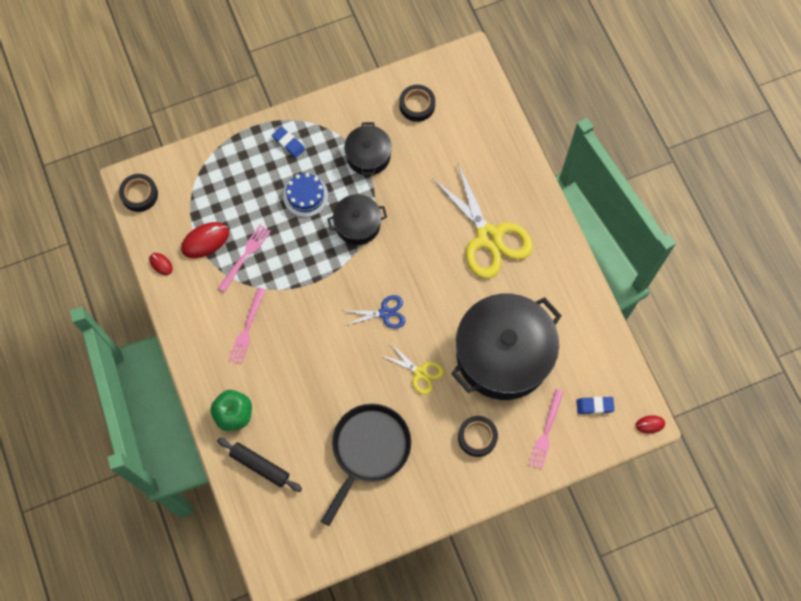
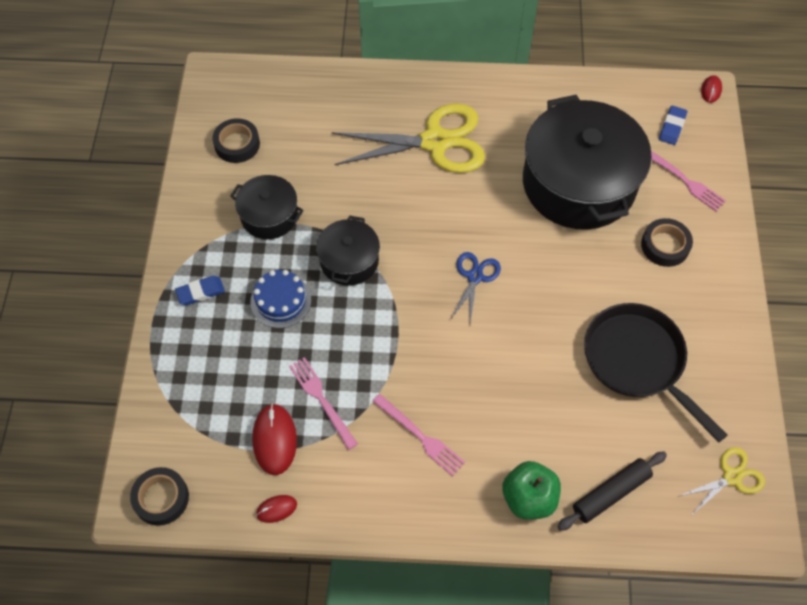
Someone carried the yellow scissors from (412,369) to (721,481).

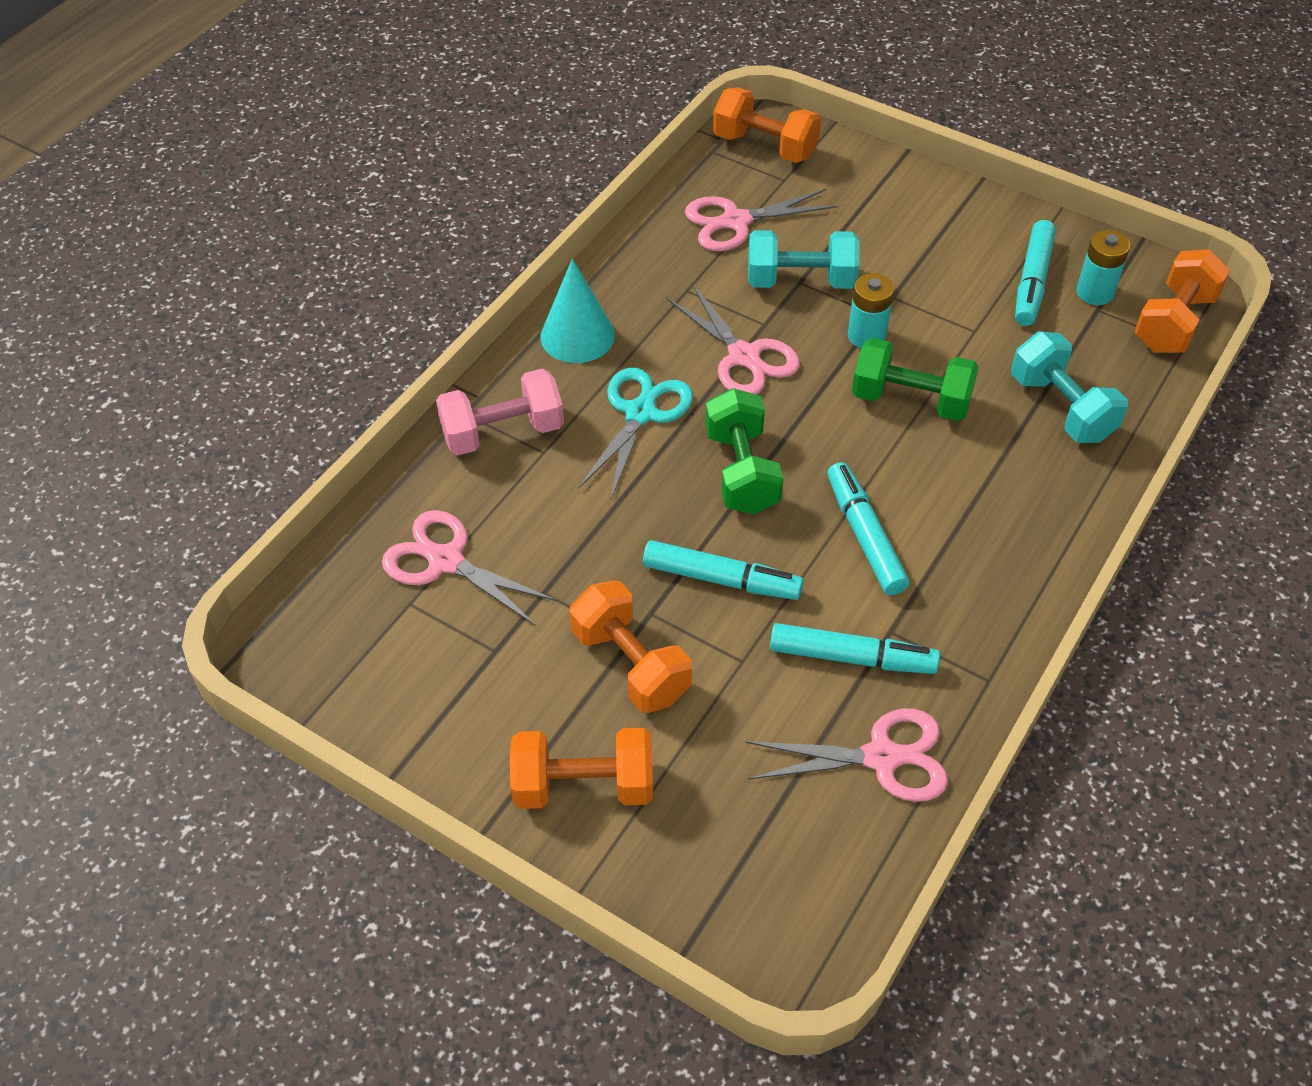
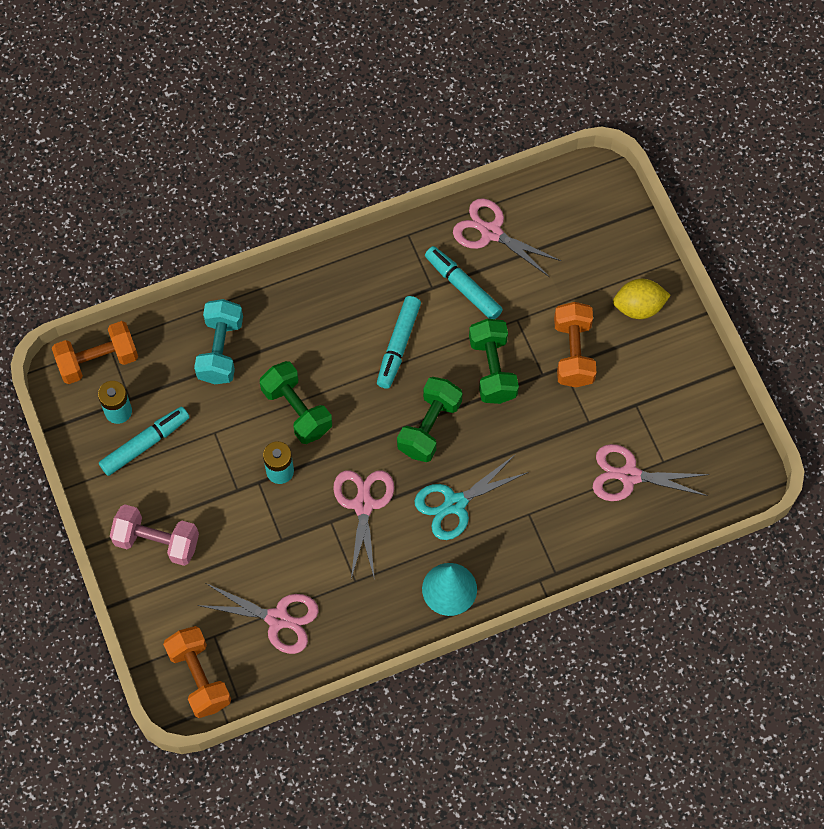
Someone rotated the pink scissors at (469,568) by 120 degrees clockwise.
Someone carried the pink dumbbell from (500,412) to (154,535).
Someone swapped the orange dumbbell at (581,768) for the yellow lemon at (642,299).
Someone swapped the turquoise marker at (723,570) for the green dumbbell at (494,361).
Someone took away the turquoise dumbbell at (804,259).

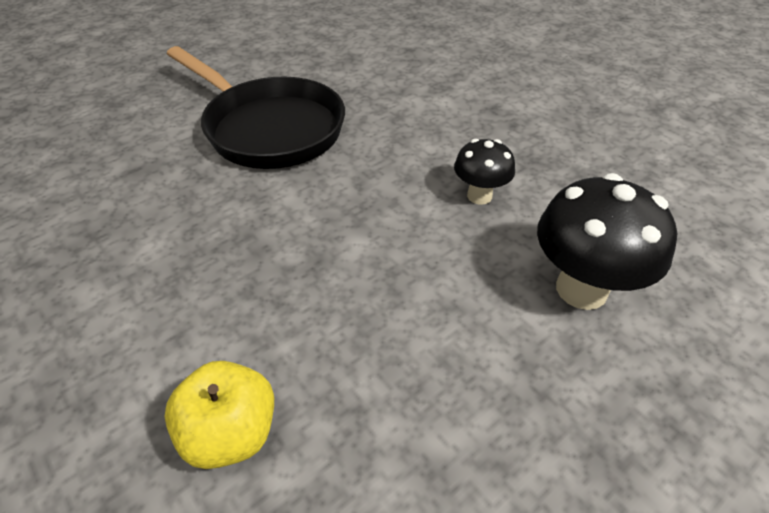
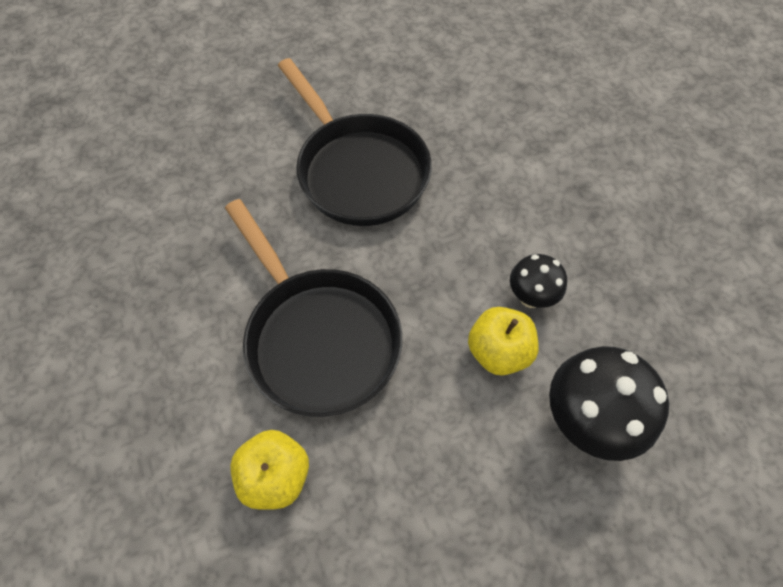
Someone put down the black pan at (313,308).
Someone put down the yellow apple at (503,341).

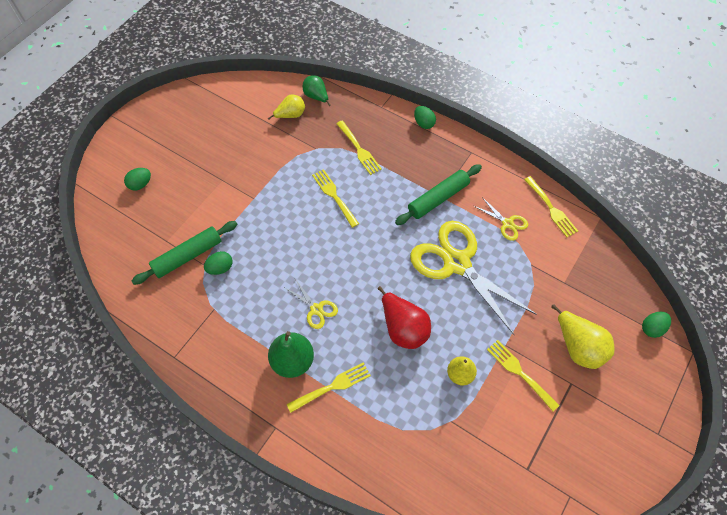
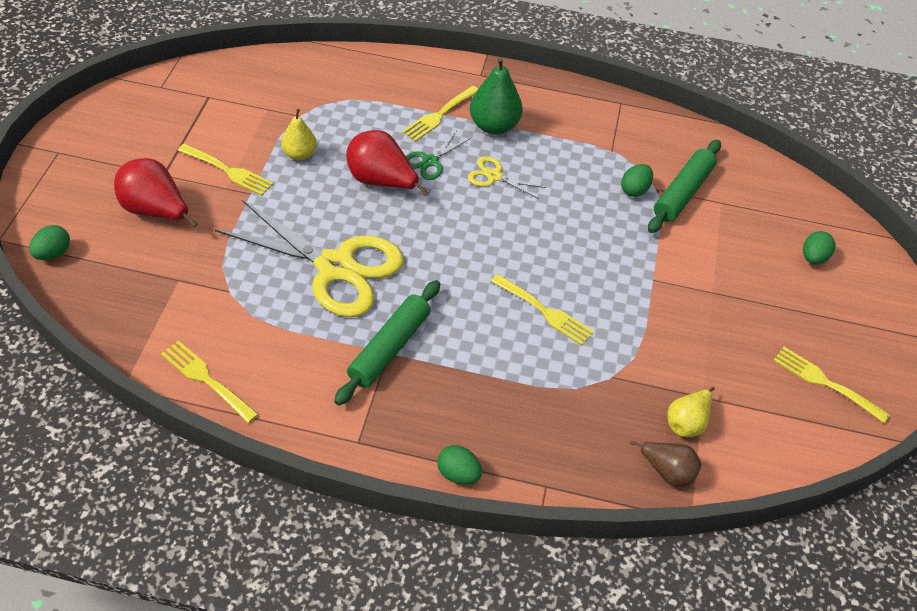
Someone repainted the green pear at (317,90), which became the brown pear at (665,464).
Someone carried the yellow fork from (359,147) to (831,385).
Someone took away the yellow scissors at (501,219).
Someone repainted the yellow pear at (583,336), which became the red pear at (155,192).
Someone put down the green scissors at (438,155).

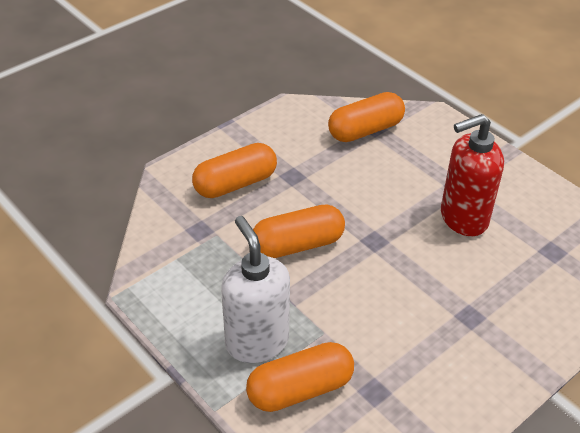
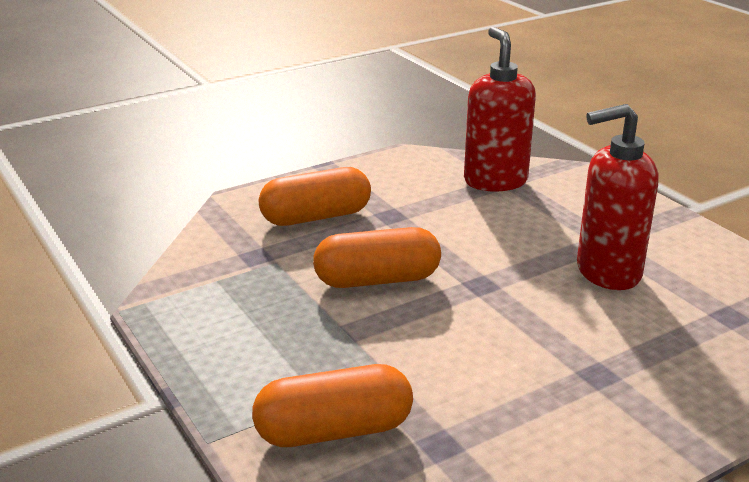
Someone took away the white soap dispenser at (255,289).
Someone swapped the orange capsule at (366,117) for the red soap dispenser at (500,109).

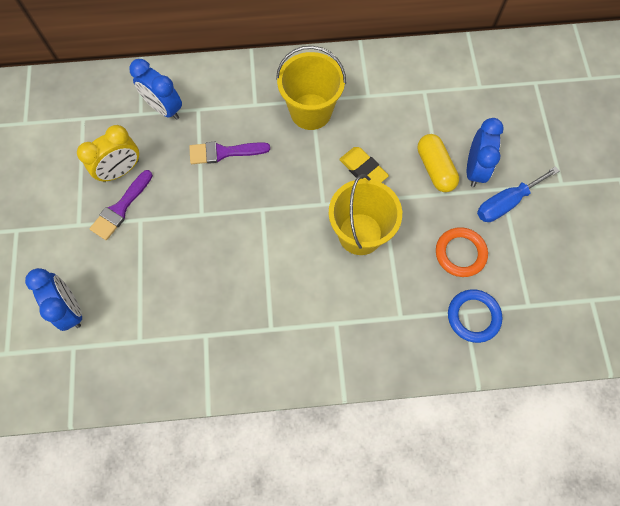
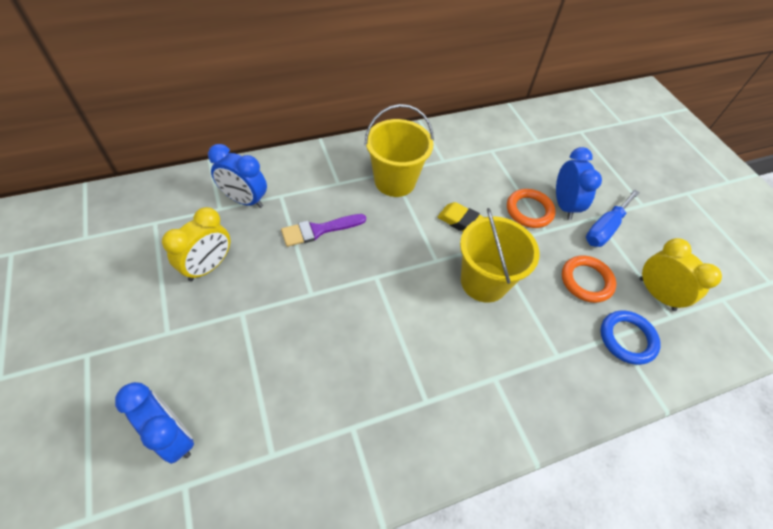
Someone took away the purple brush at (121,205).
Someone swapped the yellow capsule at (438,163) for the orange ring at (531,208).
Someone put down the yellow clock at (681,274).

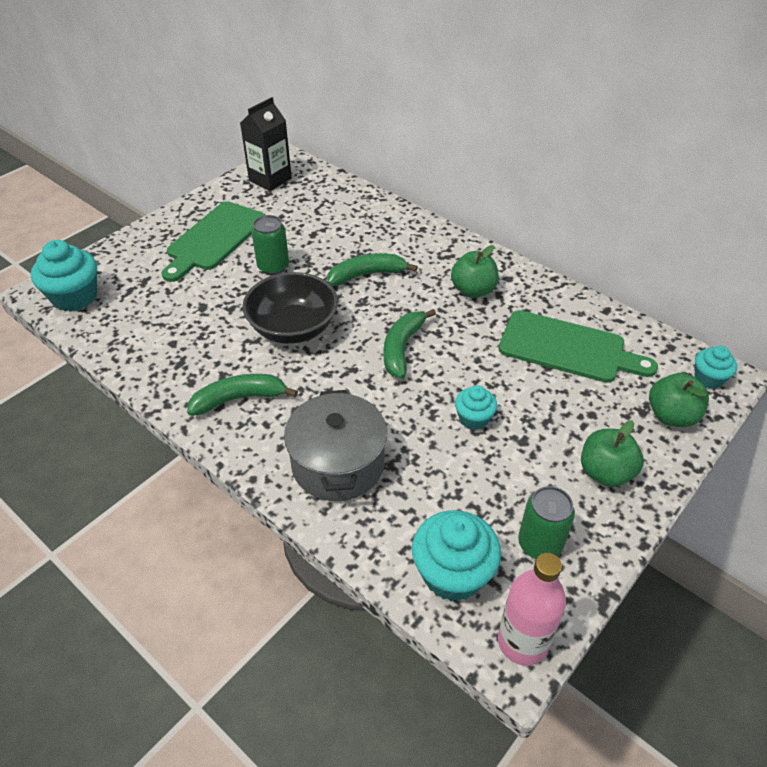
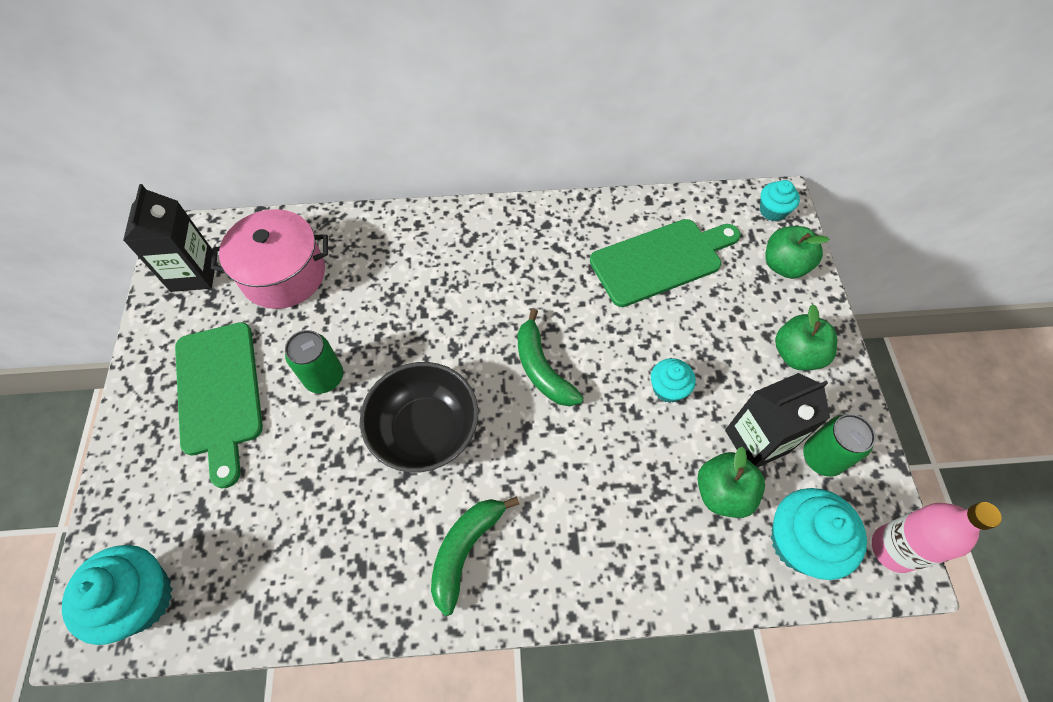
Someone took away the grey pot at (335,445).
Someone took away the green banana at (373,269).
Someone carried the green apple from (475,271) to (731,482).
Someone put down the pink pot at (269,259).
Someone put down the black carton at (777,420).

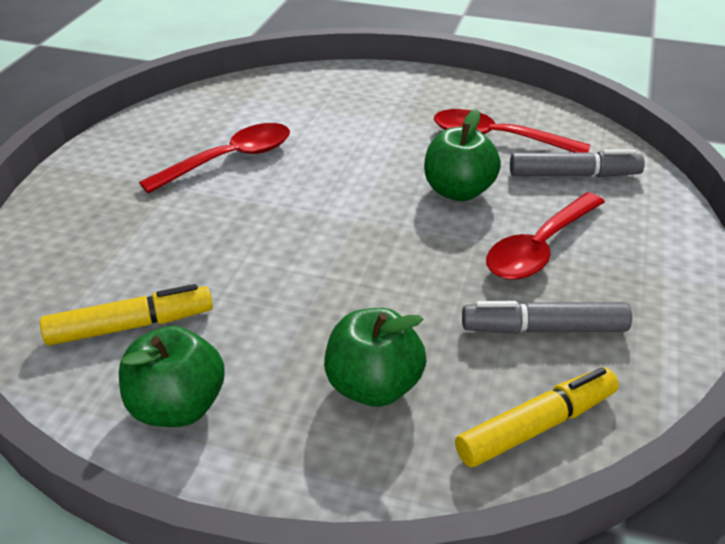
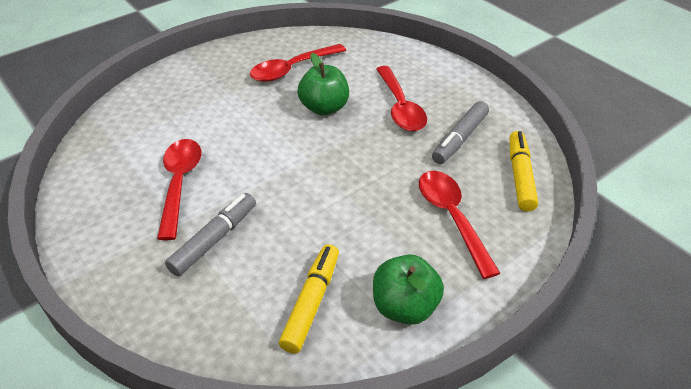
Someone swapped the green apple at (375,357) for the red spoon at (459,225).
Someone carried the grey marker from (577,163) to (210,234).

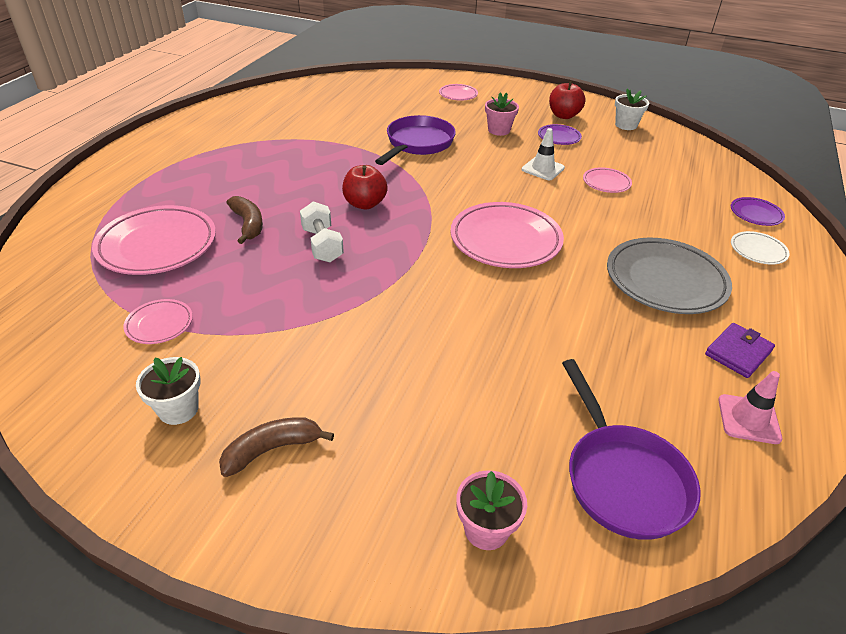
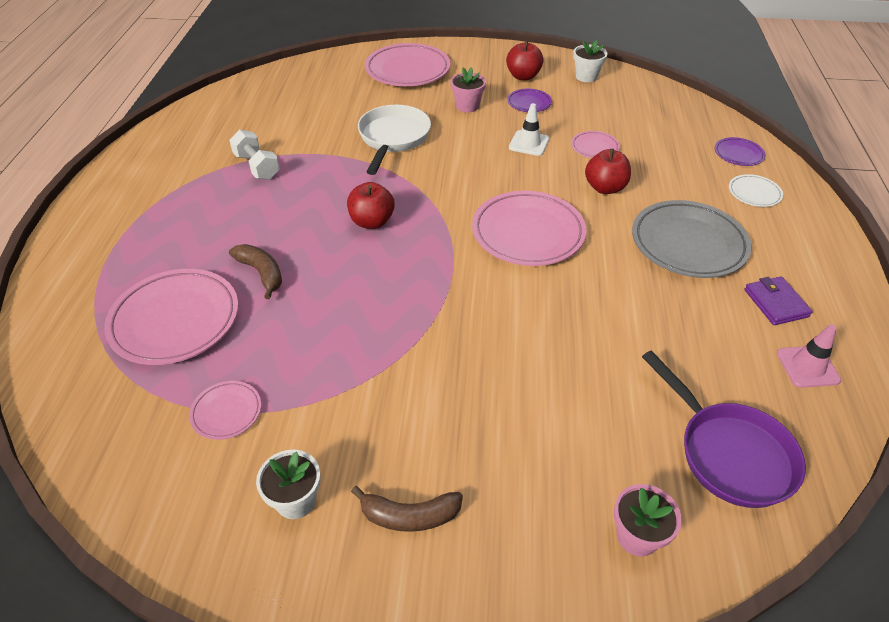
Someone rotated the brown banana at (276,447) by 135 degrees counterclockwise.
Someone carried the white dumbbell from (322,231) to (254,155).
Someone repainted the purple pan at (415,140), which became the white pan at (394,140).
Someone scaled the pink plate at (458,92) by 2.05.
Someone rotated the purple wallet at (740,350) by 45 degrees counterclockwise.
Someone put down the red apple at (608,171).

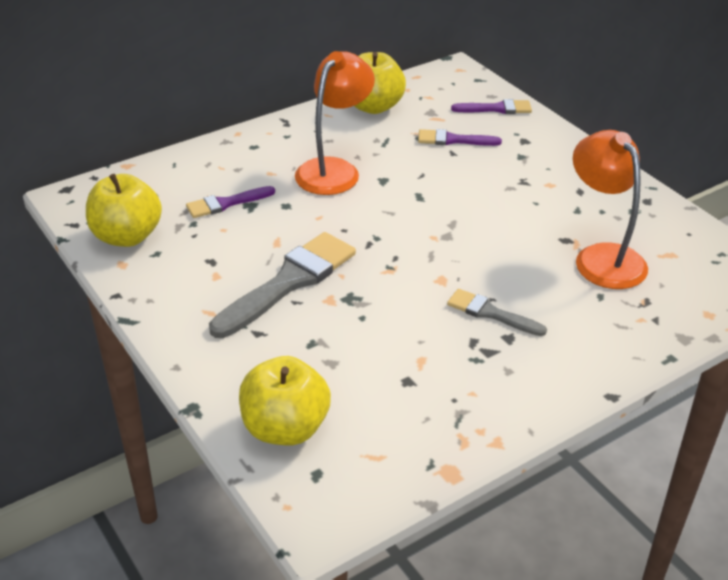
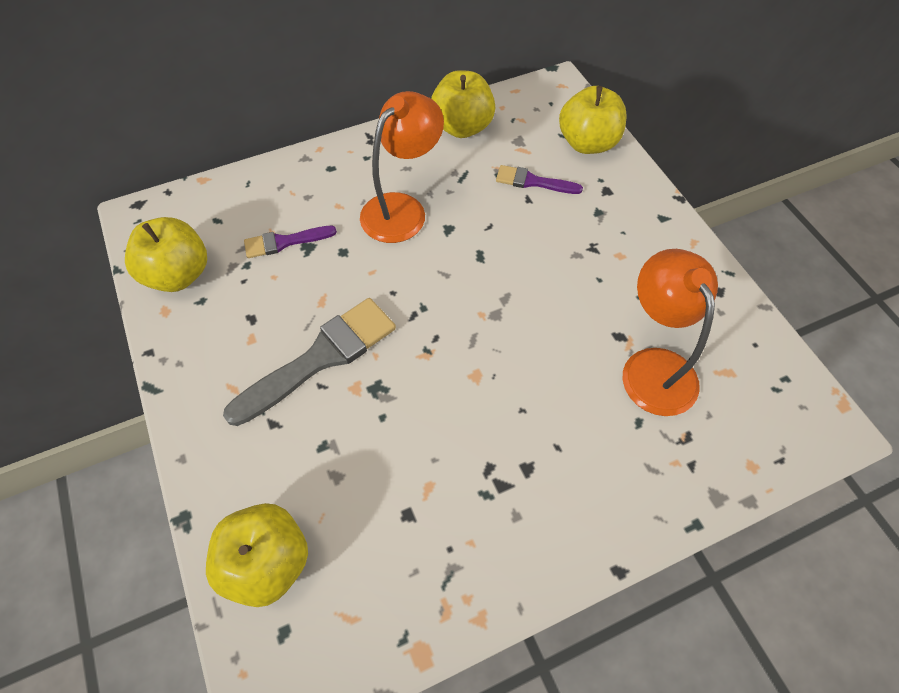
Someone took away the grey brush at (497,312).
Someone swapped the purple brush at (491,106) for the yellow apple at (593,120).

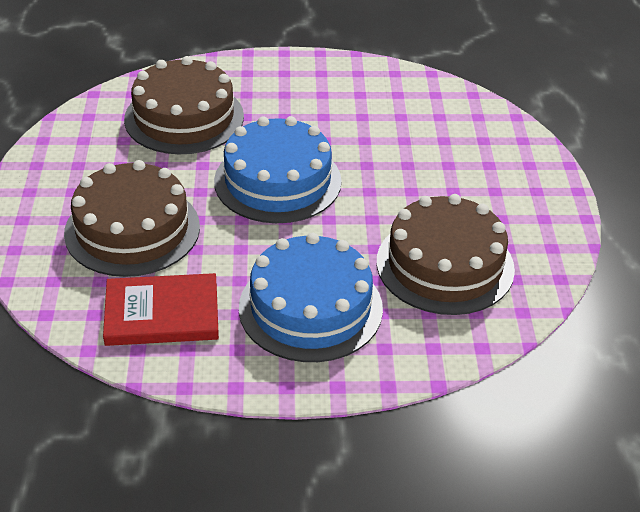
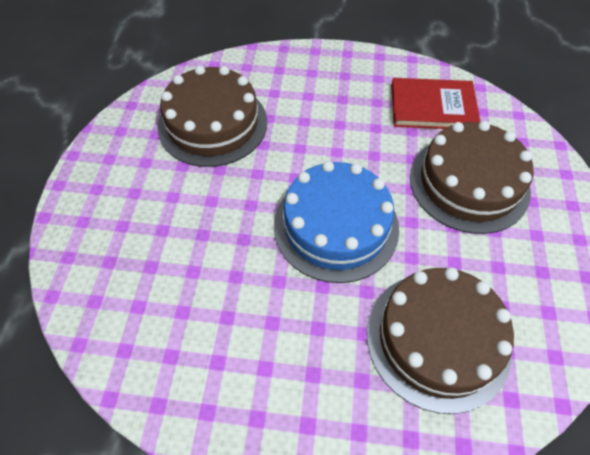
Someone took away the blue cake at (311,297).

